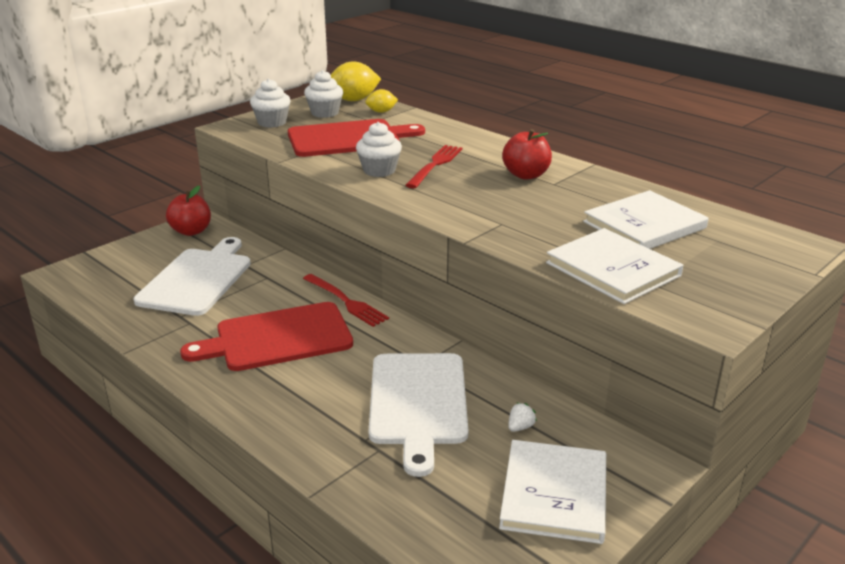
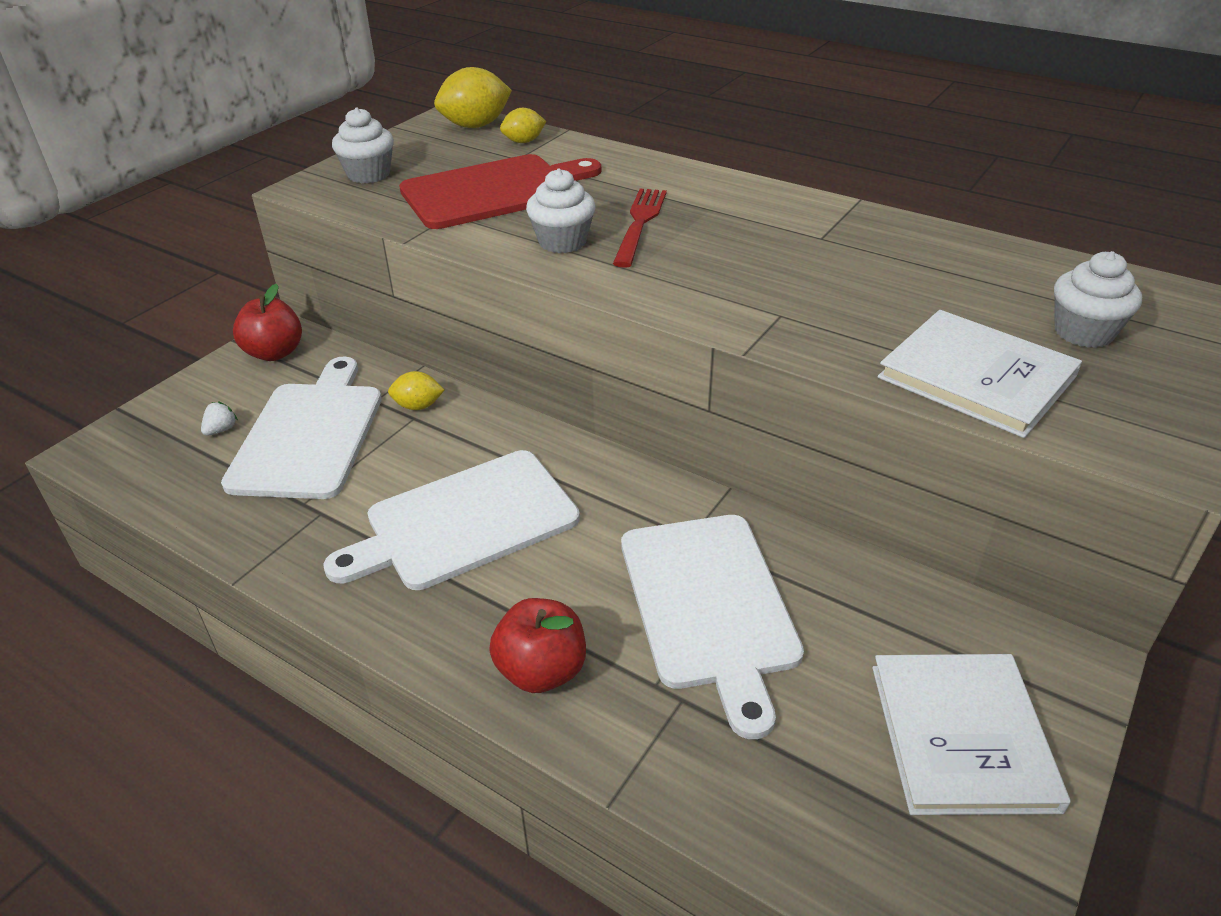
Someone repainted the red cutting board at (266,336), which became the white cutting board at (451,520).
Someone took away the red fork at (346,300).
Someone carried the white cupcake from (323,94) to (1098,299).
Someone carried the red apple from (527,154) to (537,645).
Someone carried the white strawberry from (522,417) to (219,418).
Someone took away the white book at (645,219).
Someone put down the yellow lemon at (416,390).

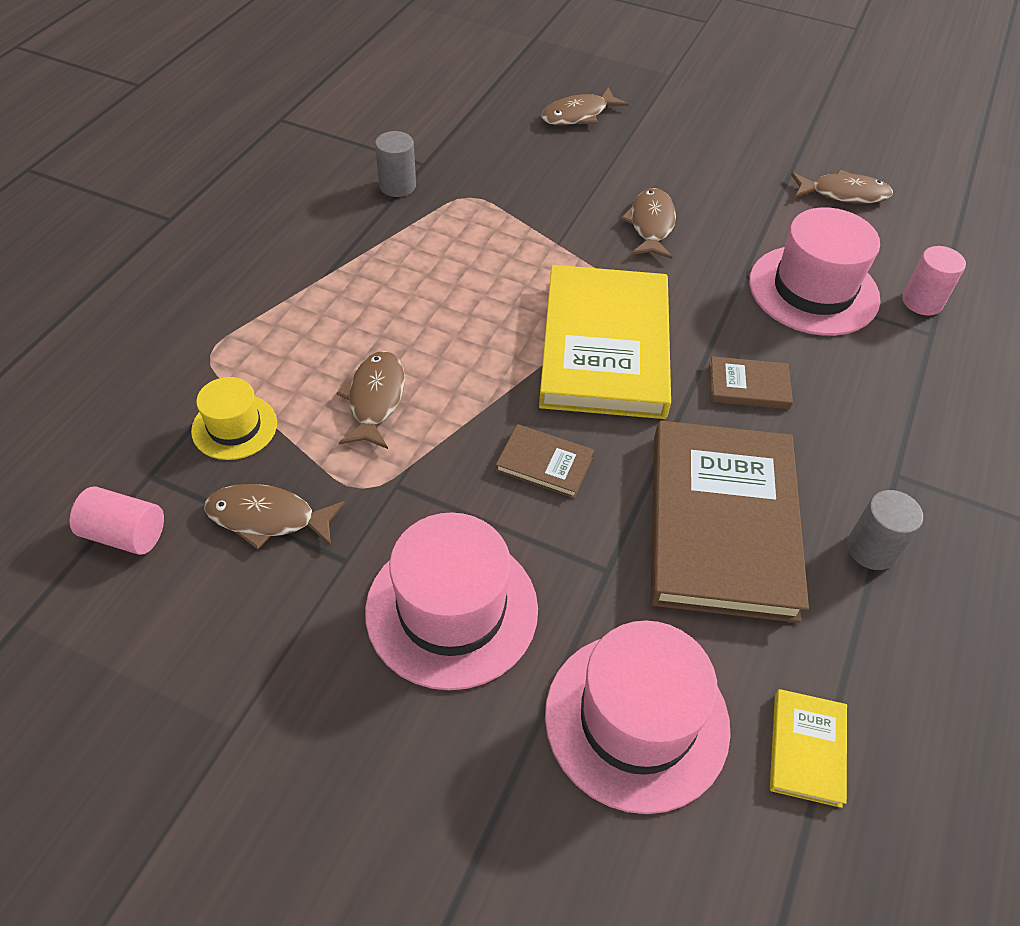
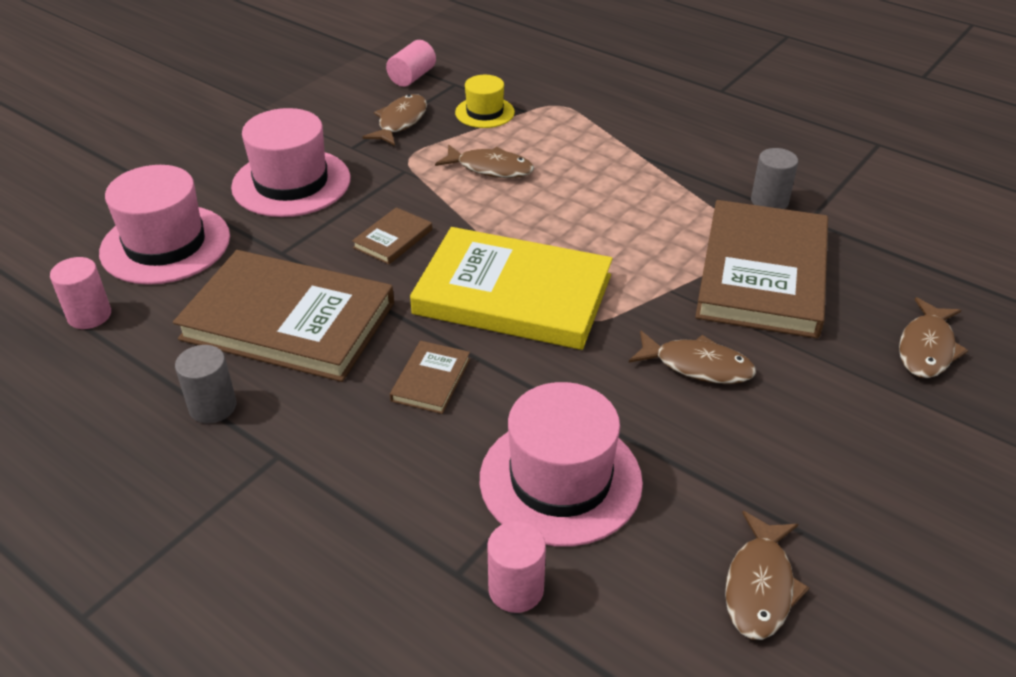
Someone rotated the brown fish at (585,106) by 135 degrees counterclockwise.
Someone swapped the yellow book at (808,748) for the pink cylinder at (80,293).
Someone put down the brown book at (761,269).

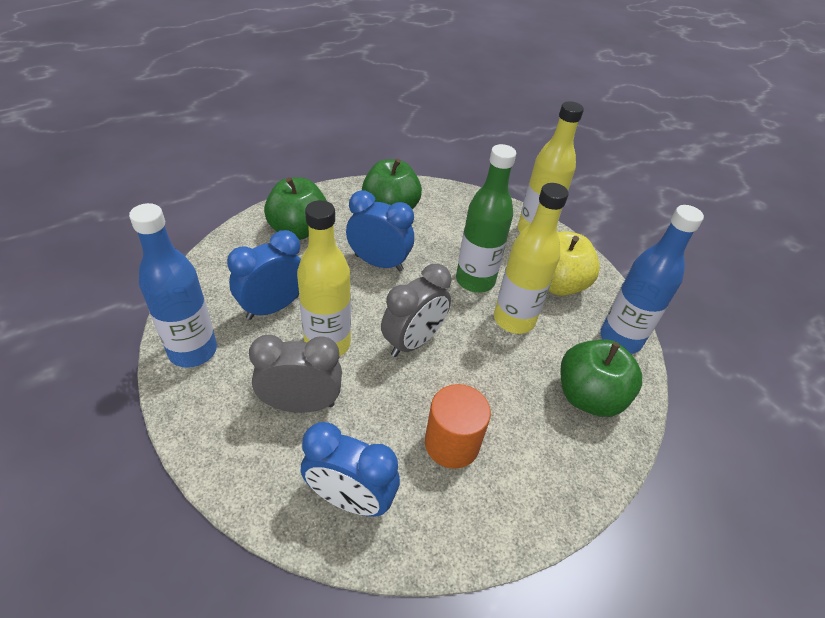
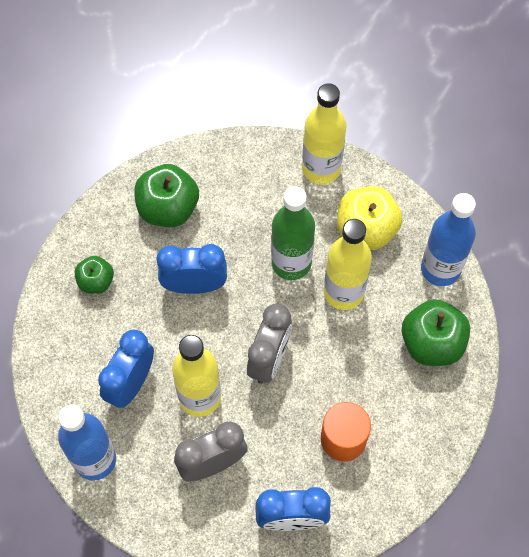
Someone scaled the green apple at (295,208) by 0.59.

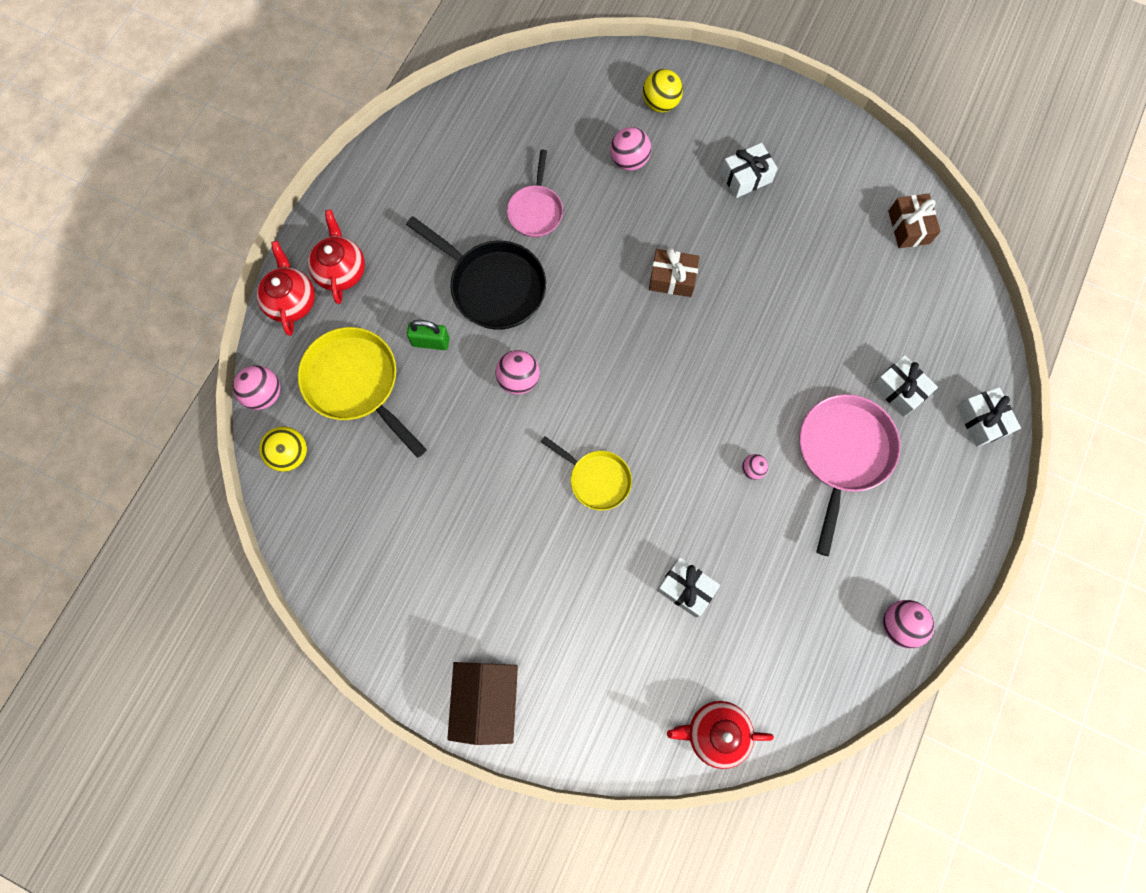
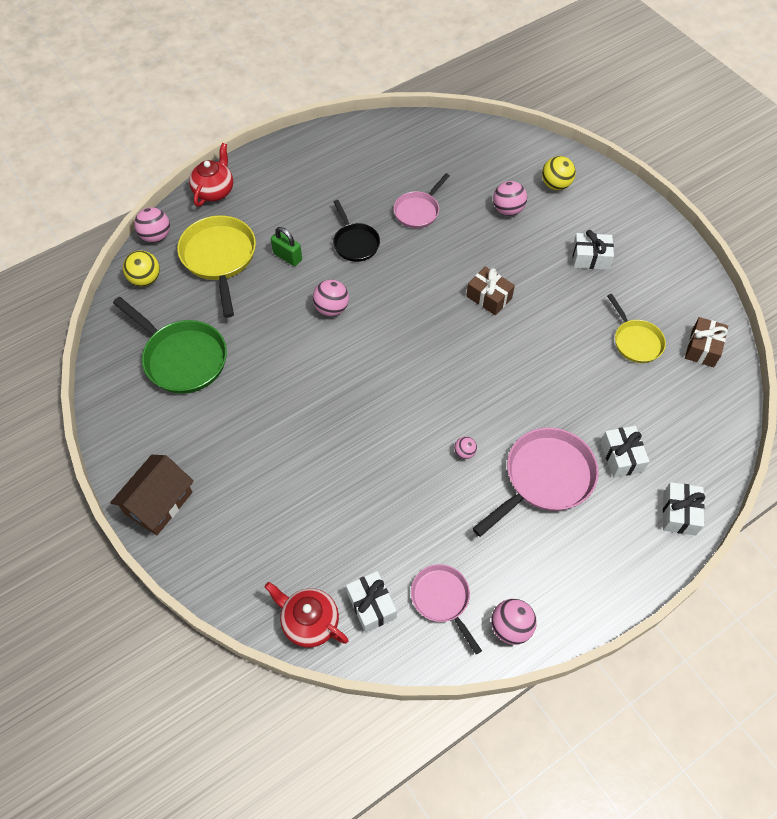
Someone took away the red teapot at (336,257).
Someone scaled the black pan at (476,273) by 0.61.
Someone carried the yellow pan from (586,473) to (636,328).
Someone carried the white gift from (688,587) to (371,602).
Someone put down the green pan at (170,345).
Someone put down the pink pan at (446,609).

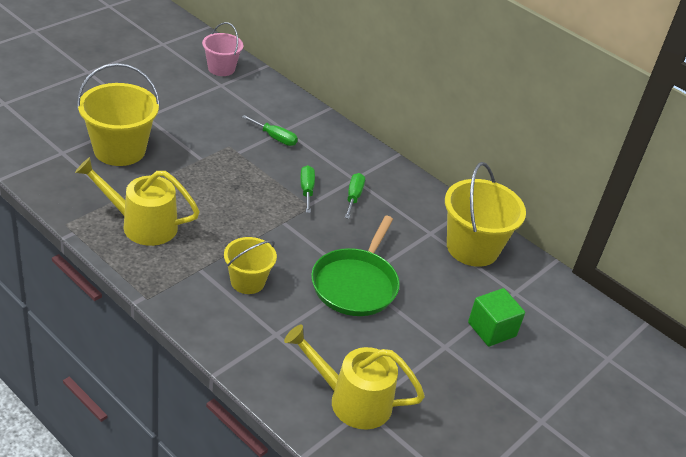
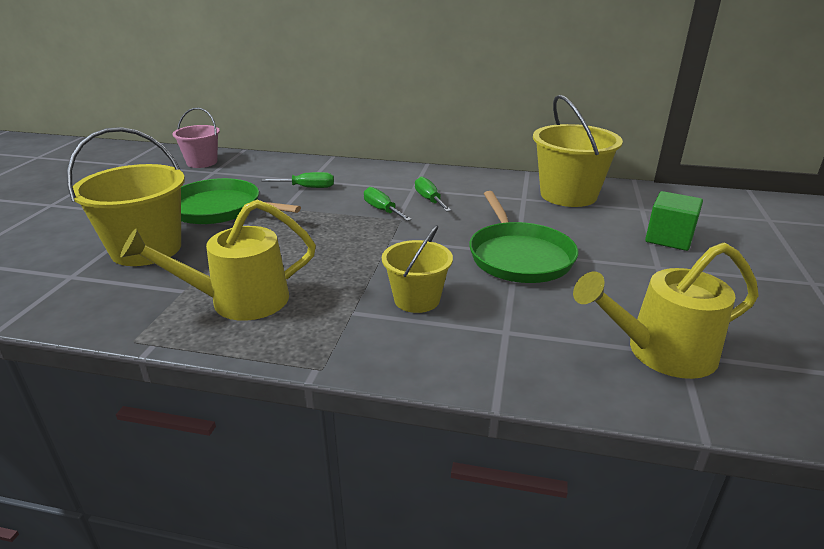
Someone put down the green pan at (241,201).

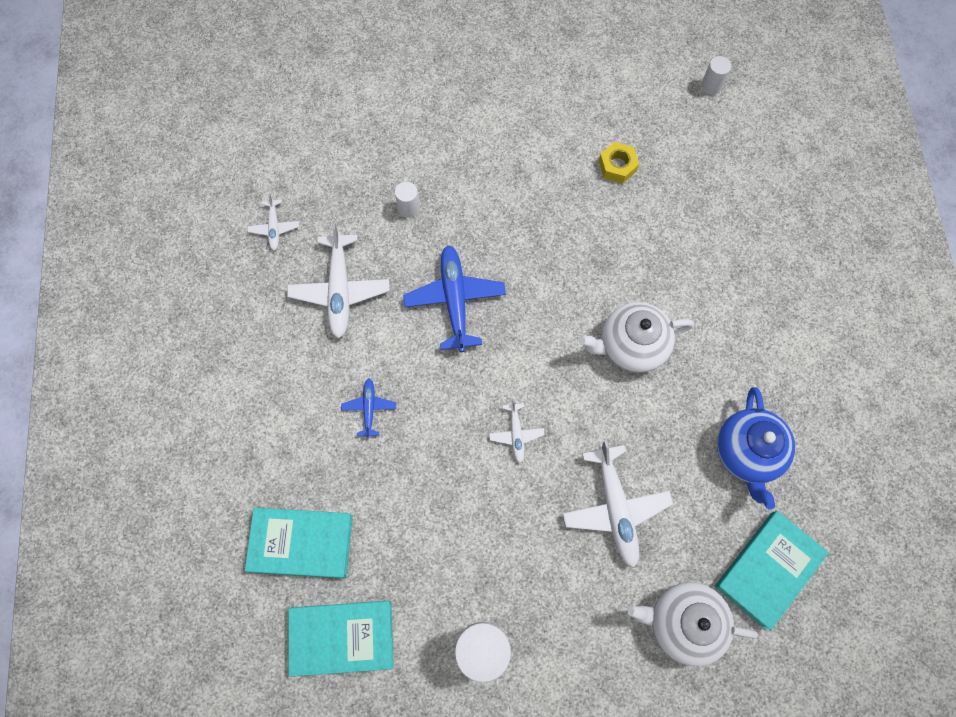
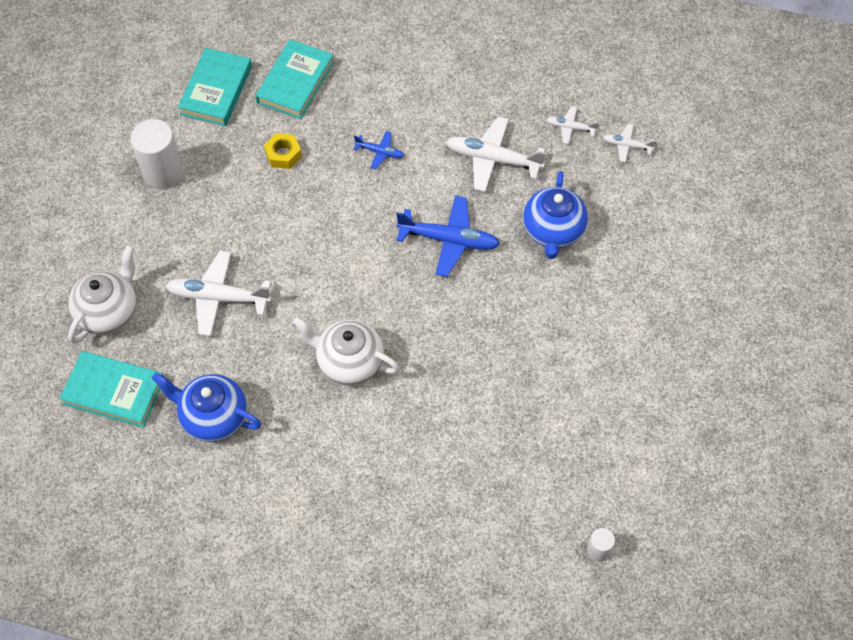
Someone swapped the white cylinder at (407,200) for the blue teapot at (555,215).
Someone carried the white plane from (517,431) to (629,143).
Someone rotated the white teapot at (636,337) by 75 degrees counterclockwise.
Someone carried the yellow nut from (619,162) to (283,151).
Someone rotated the turquoise book at (772,570) by 45 degrees counterclockwise.

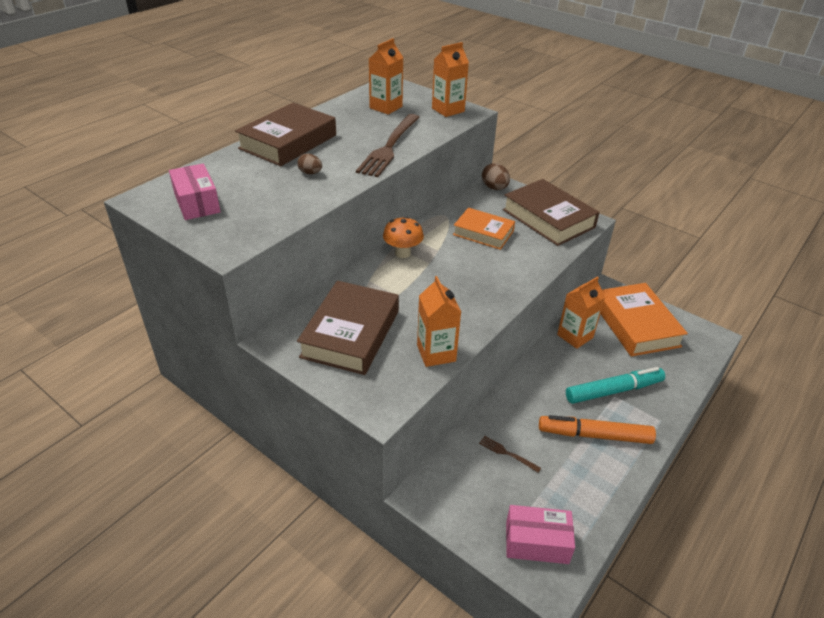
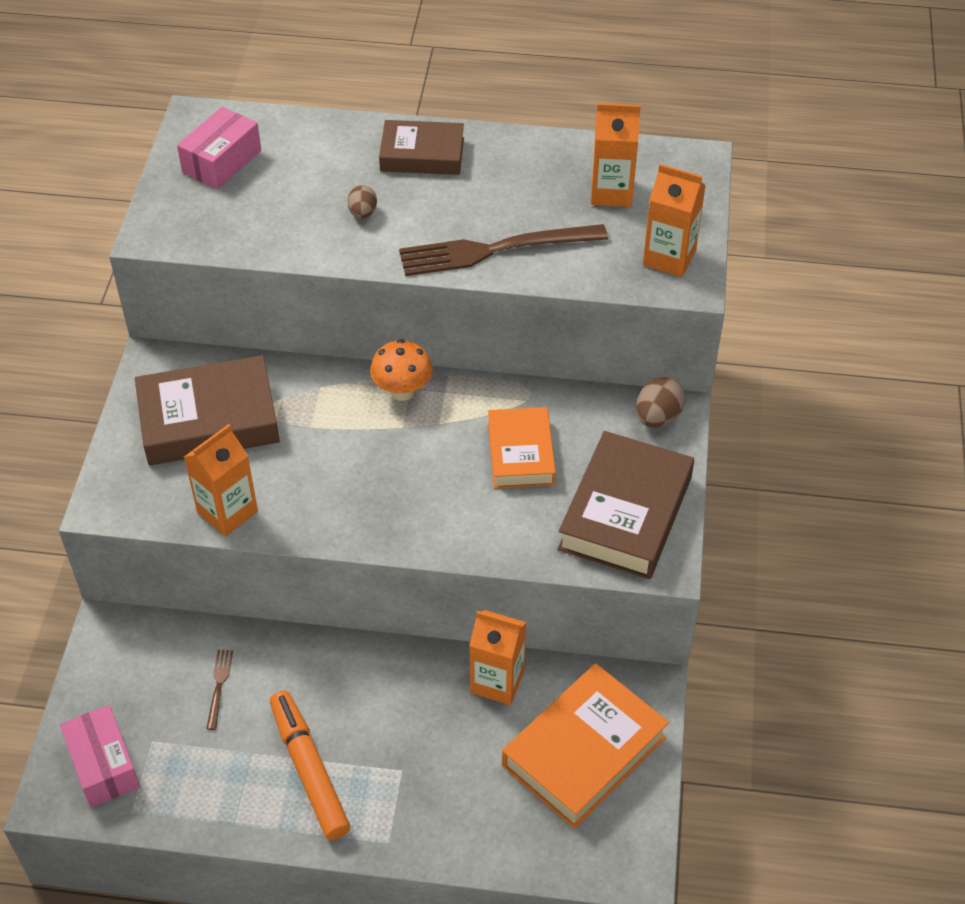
Someone scaled the brown book at (285,134) by 0.64.
Someone took away the turquoise marker at (615,385).

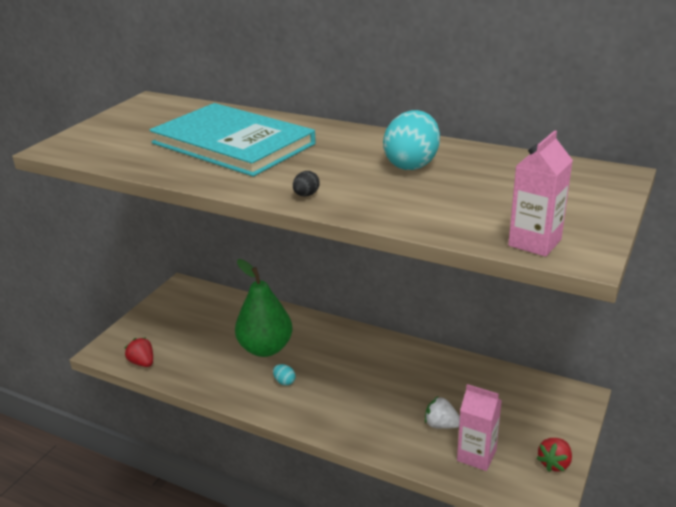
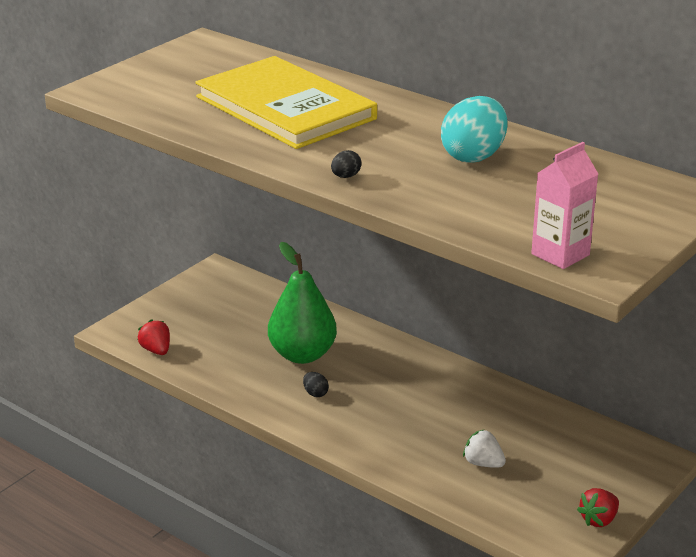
Someone repainted the turquoise book at (233,140), which became the yellow book at (286,102).
Someone repainted the turquoise egg at (284,374), which became the black egg at (316,384).
Someone took away the pink carton at (479,427).

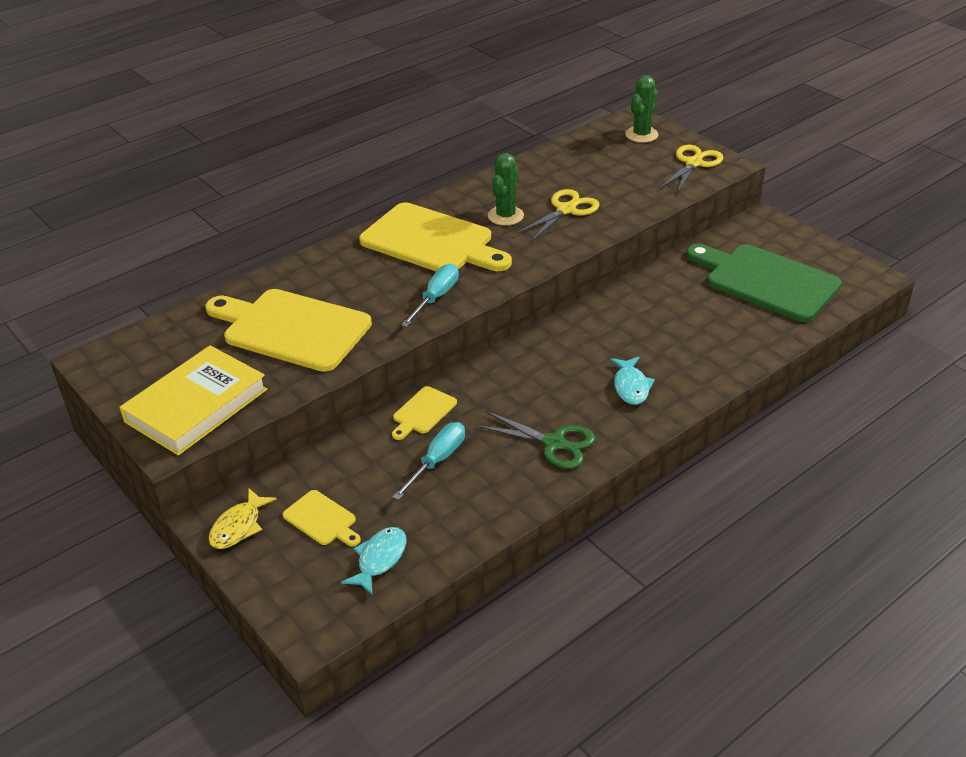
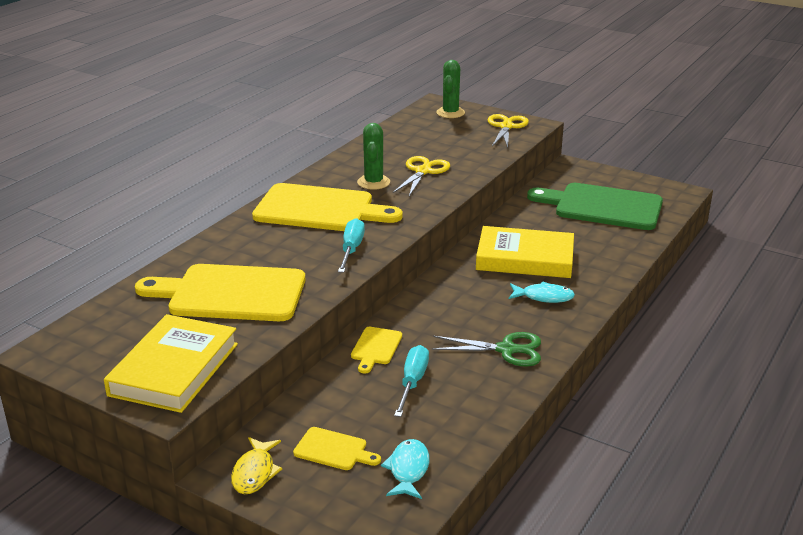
Someone rotated the turquoise fish at (632,381) by 60 degrees counterclockwise.
Someone put down the yellow book at (525,252).

